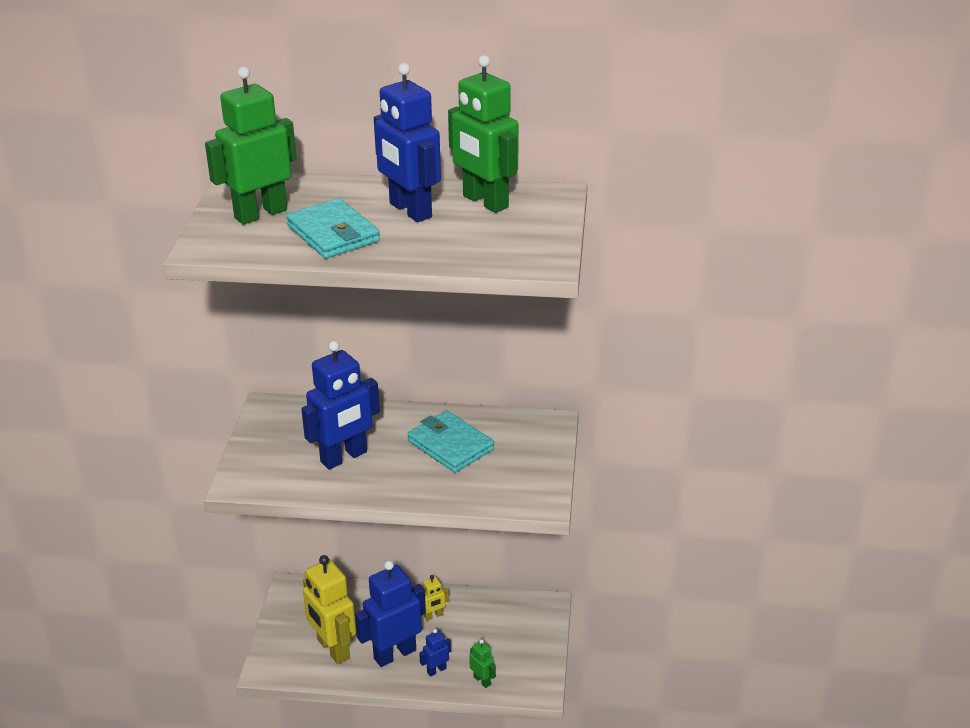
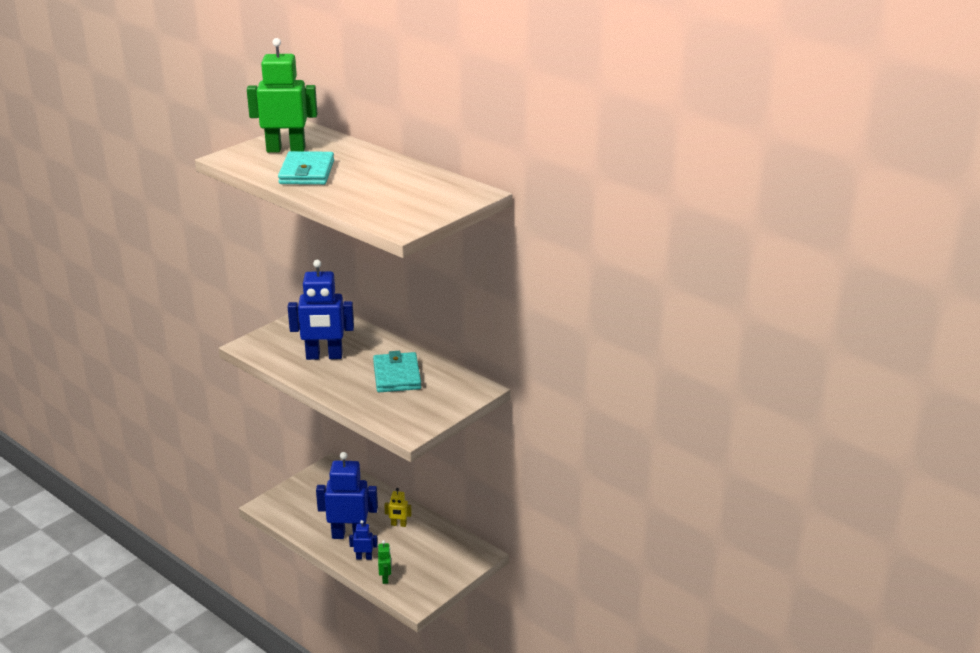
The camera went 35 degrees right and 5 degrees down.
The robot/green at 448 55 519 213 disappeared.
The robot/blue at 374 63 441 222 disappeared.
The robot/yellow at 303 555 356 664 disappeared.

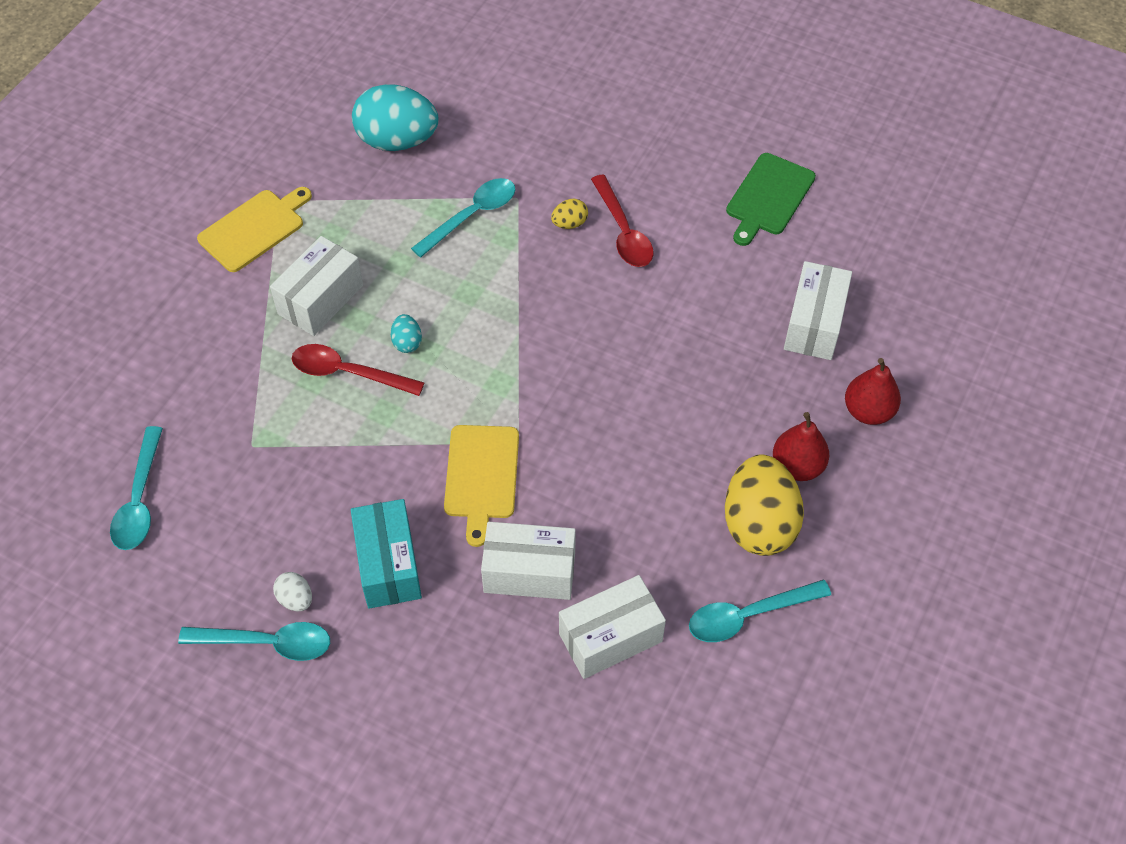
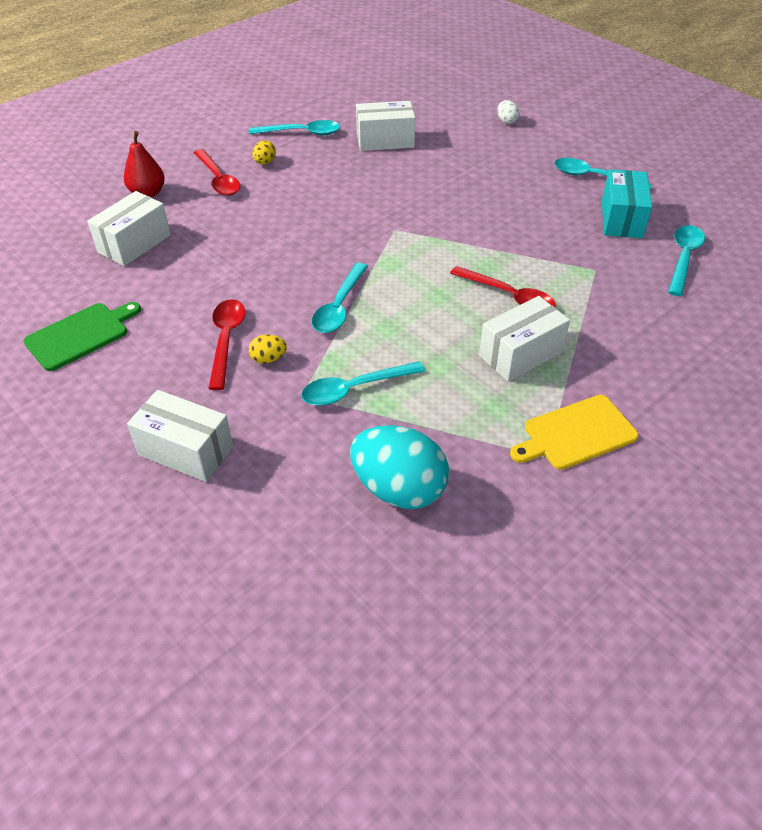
The camera went 160 degrees left and 10 degrees down.
The egg/turquoise at 391 314 422 353 disappeared.
The pear/red at 773 412 829 481 was replaced by the spoon/red at 194 149 240 196.
The cutting board/yellow at 444 425 519 547 disappeared.
The egg/yellow at 725 454 804 556 changed to 0.43 times the size.
The box/turquoise moved from 351 499 422 609 to 602 169 652 238.
The box/white moved from 481 522 576 600 to 127 390 233 482.
The egg/white moved from 273 572 312 612 to 497 100 520 124.
The spoon/turquoise at 312 263 368 333 appeared.

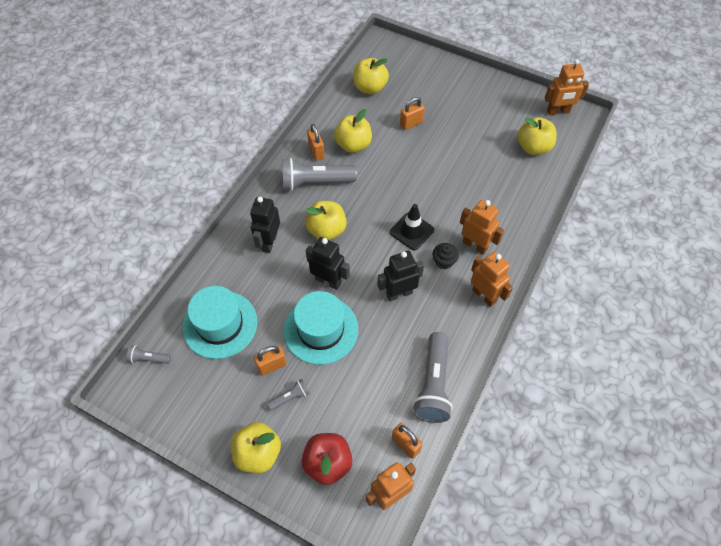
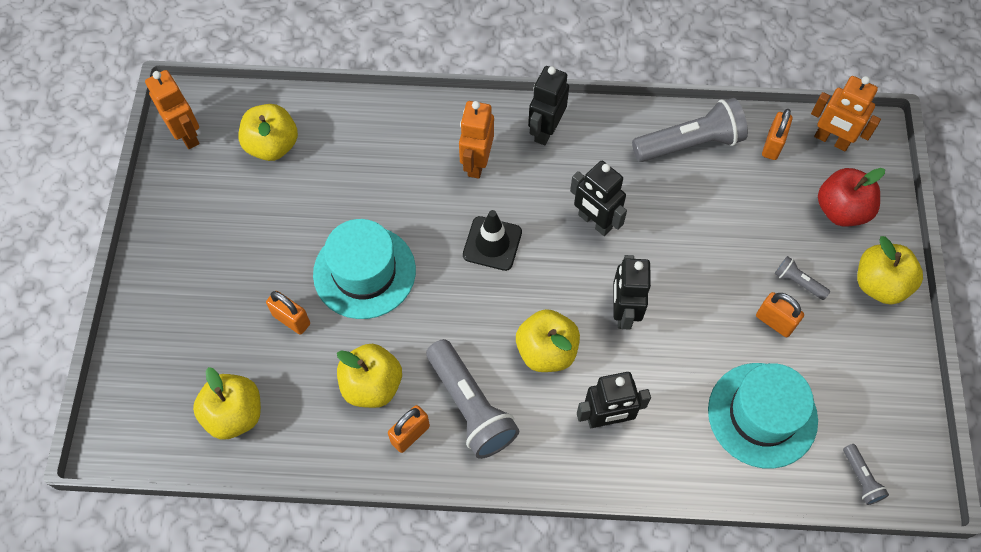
The camera went 115 degrees left and 5 degrees up.
The cupcake/black at 433 243 459 269 disappeared.
The robot/orange at 471 252 513 307 became the robot/black at 528 66 569 145.
The hat/turquoise moved from 284 291 358 365 to 313 219 416 319.

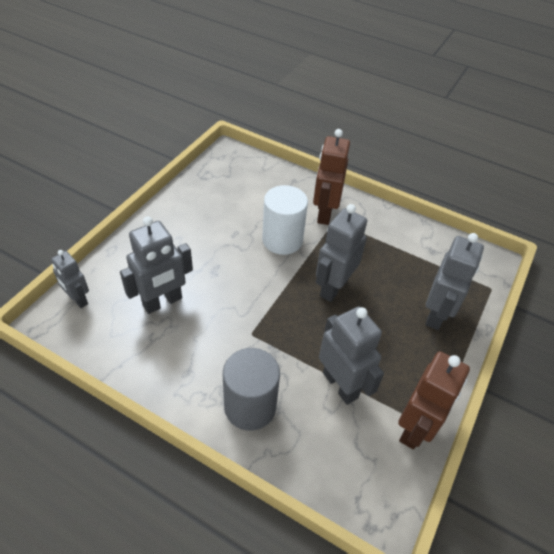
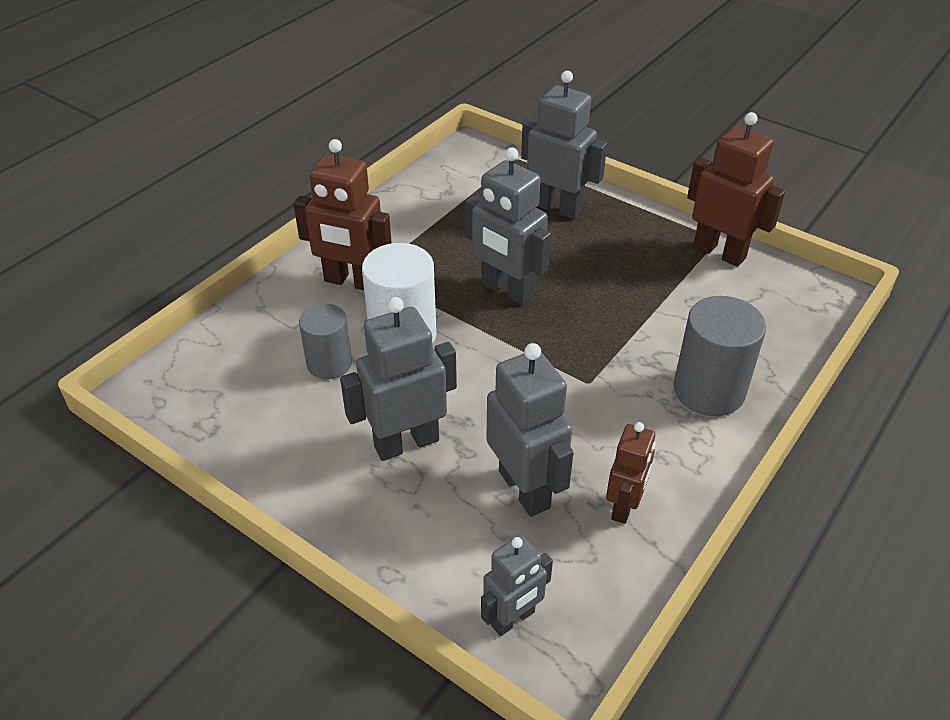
The camera went 80 degrees left and 5 degrees down.
The robot/grey moved from 319 307 384 405 to 340 297 457 461.
The cylinder/grey at 299 304 352 379 appeared.
The robot/brown at 606 422 655 524 appeared.

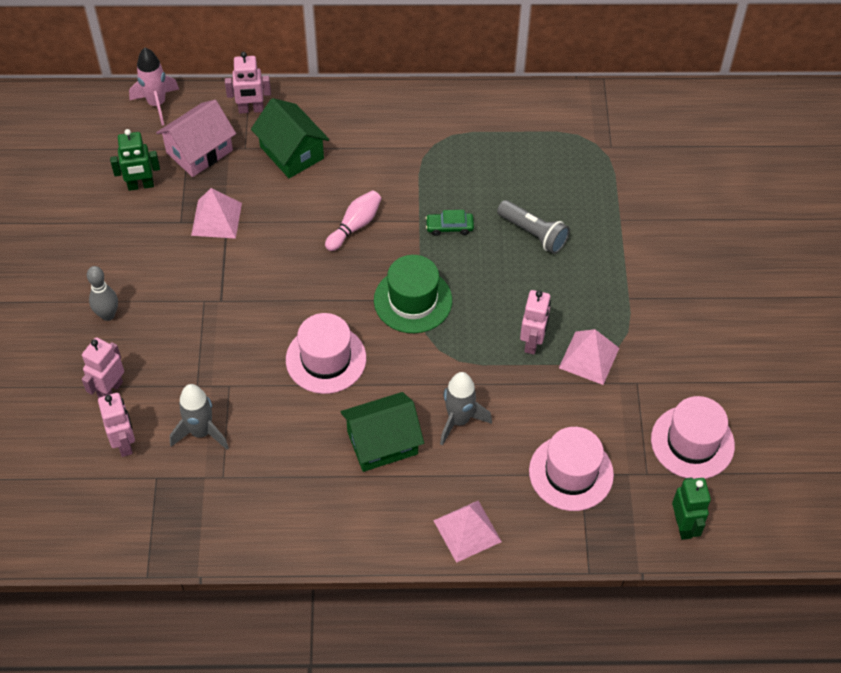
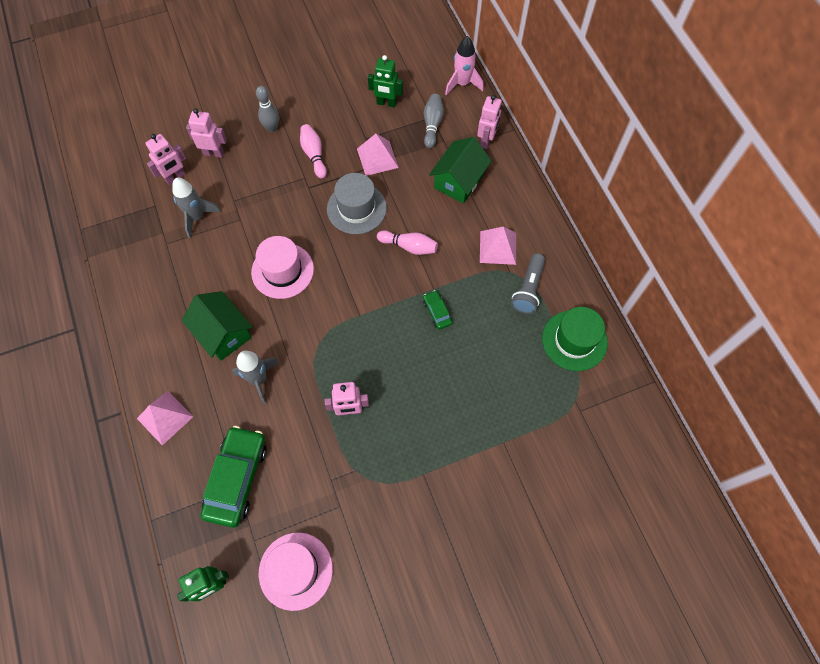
The camera went 70 degrees right and 10 degrees up.
The robot/pink at 225 52 271 113 turned 135 degrees counterclockwise.
The house/pink at 156 100 236 177 was replaced by the bowling pin/grey at 424 94 444 148.
The robot/green at 110 129 160 191 turned 45 degrees counterclockwise.
The flashlight/grey moved from 497 200 570 254 to 511 253 545 314.
The hat/green moved from 374 255 452 333 to 542 307 608 371.
The pyramid/pink moved from 559 329 619 385 to 480 227 516 265.
The hat/pink at 529 427 614 511 was replaced by the car/green at 201 426 267 528.
The bowling pin/pink at 300 124 327 179 appeared.
The hat/grey at 327 173 387 234 appeared.

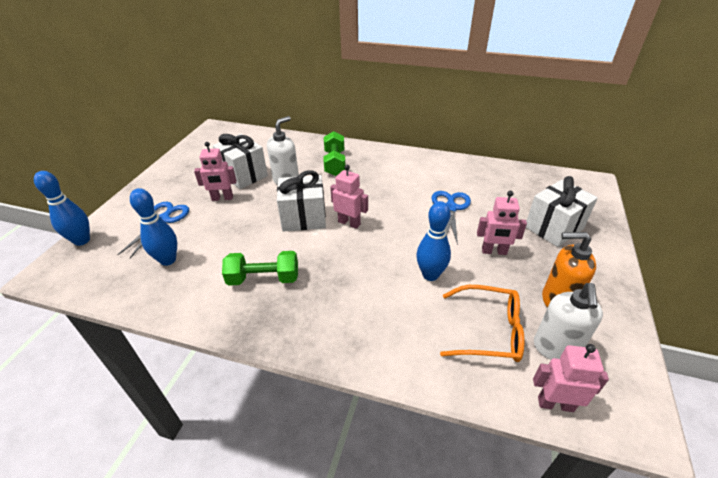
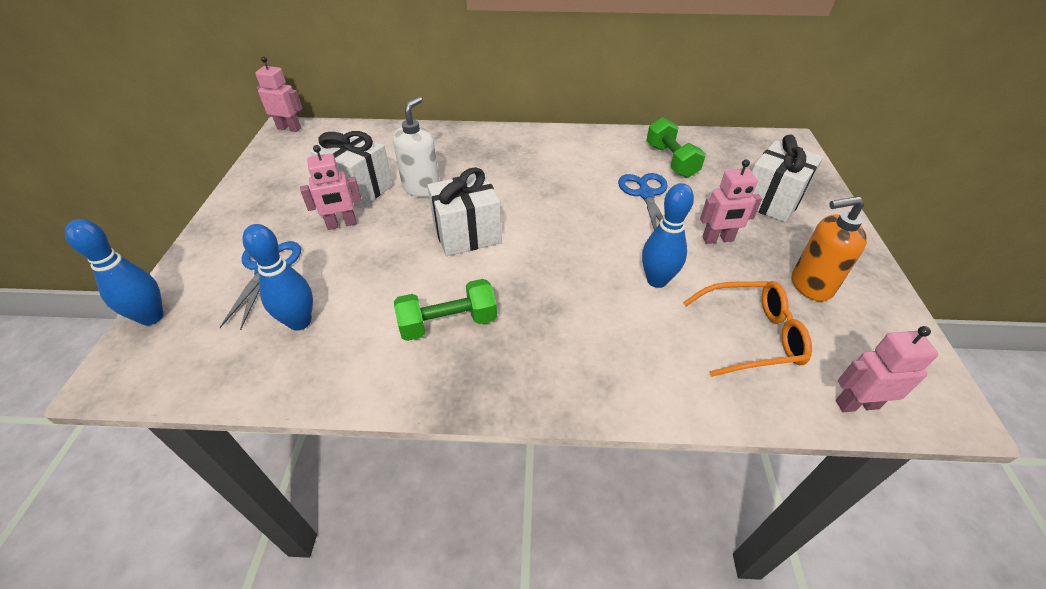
The camera went 15 degrees left and 5 degrees up.
The dumbbell/green moved from 323 131 346 176 to 646 117 706 178.
The robot/pink moved from 330 165 368 229 to 255 56 302 132.
The soap dispenser/white at 534 283 603 360 disappeared.

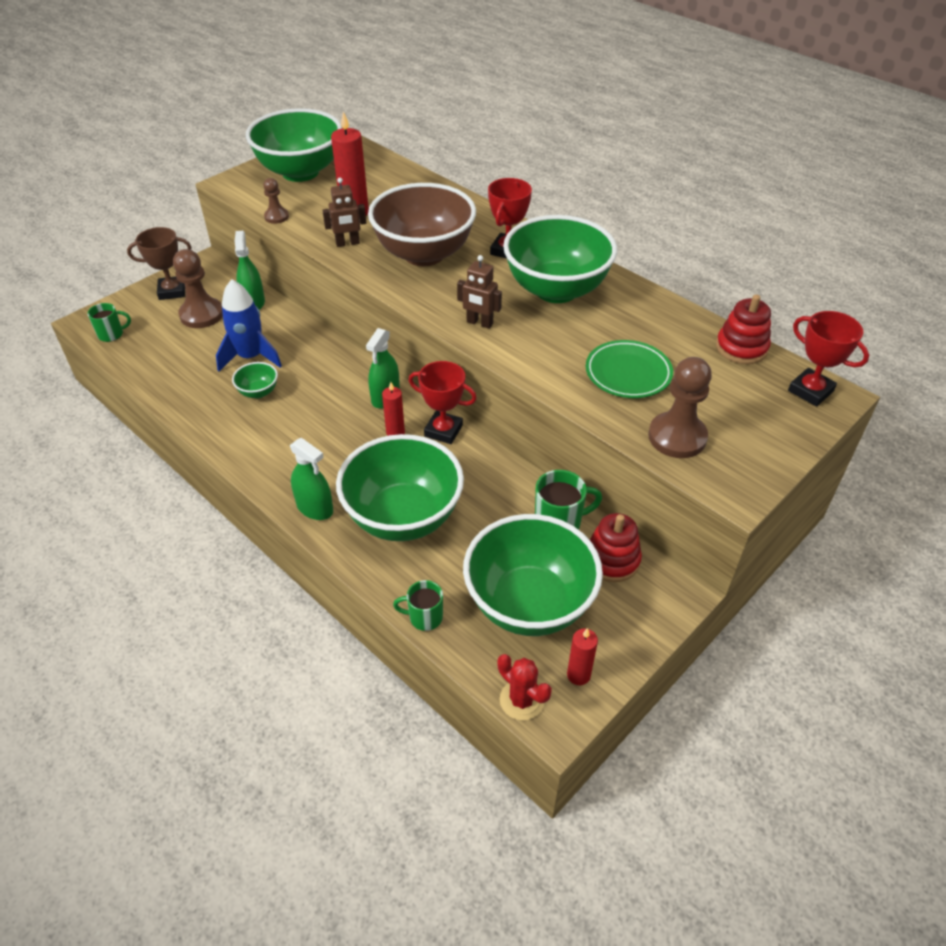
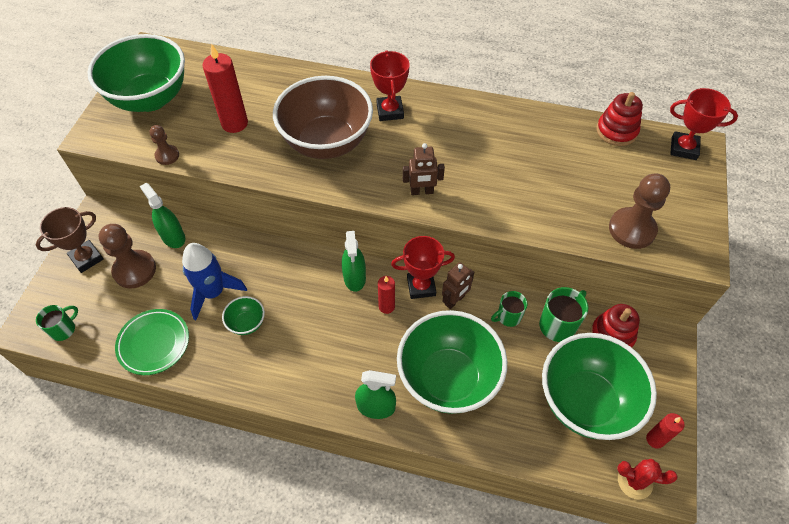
The camera went 30 degrees left and 10 degrees up.
The robot/brown moved from 322 178 366 247 to 442 262 474 309.
The bowl/green at 503 215 617 303 disappeared.
The plate/green moved from 586 340 673 398 to 115 309 189 375.
The mug/green moved from 393 580 443 631 to 491 291 527 327.

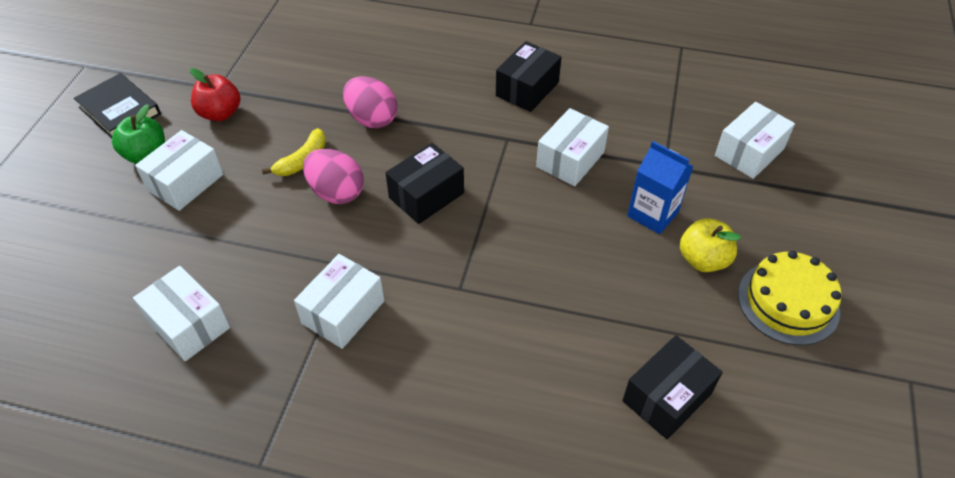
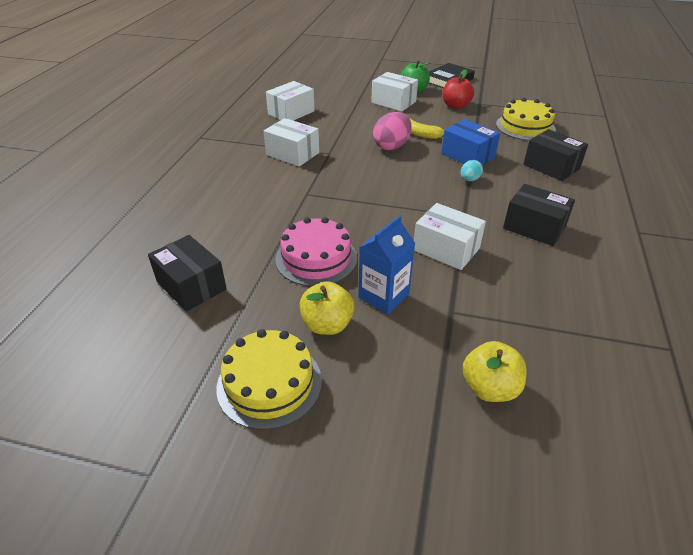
The camera went 90 degrees right and 10 degrees down.
The egg/pink at 343 77 397 128 was replaced by the box/blue at 441 119 500 165.
The box/white at 715 102 795 179 was replaced by the apple/yellow at 463 341 527 402.
The box/black moved from 386 143 464 224 to 523 129 588 181.
The cake/yellow at 496 98 556 141 appeared.
The egg/turquoise at 461 160 483 181 appeared.
The cake/pink at 275 217 357 286 appeared.

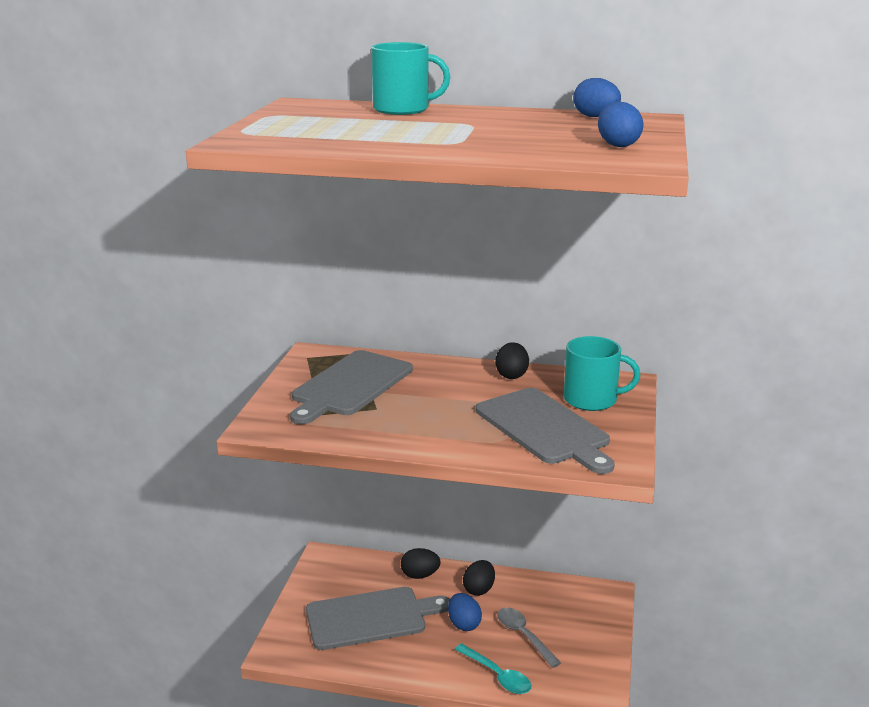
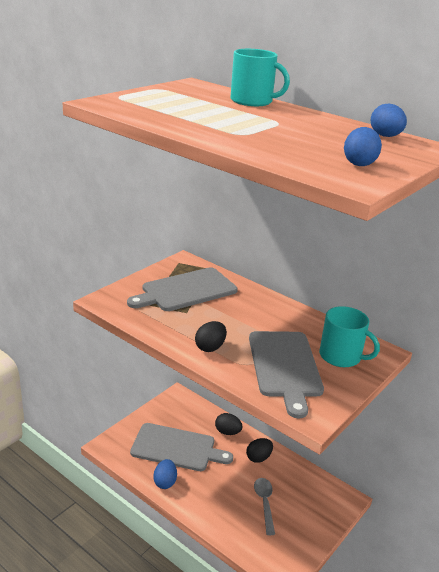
The camera went 25 degrees right and 5 degrees up.
The egg/black moved from 495 342 529 379 to 195 321 227 352.
The egg/blue moved from 448 593 482 631 to 153 459 177 489.
The spoon/turquoise at 454 643 532 694 disappeared.

